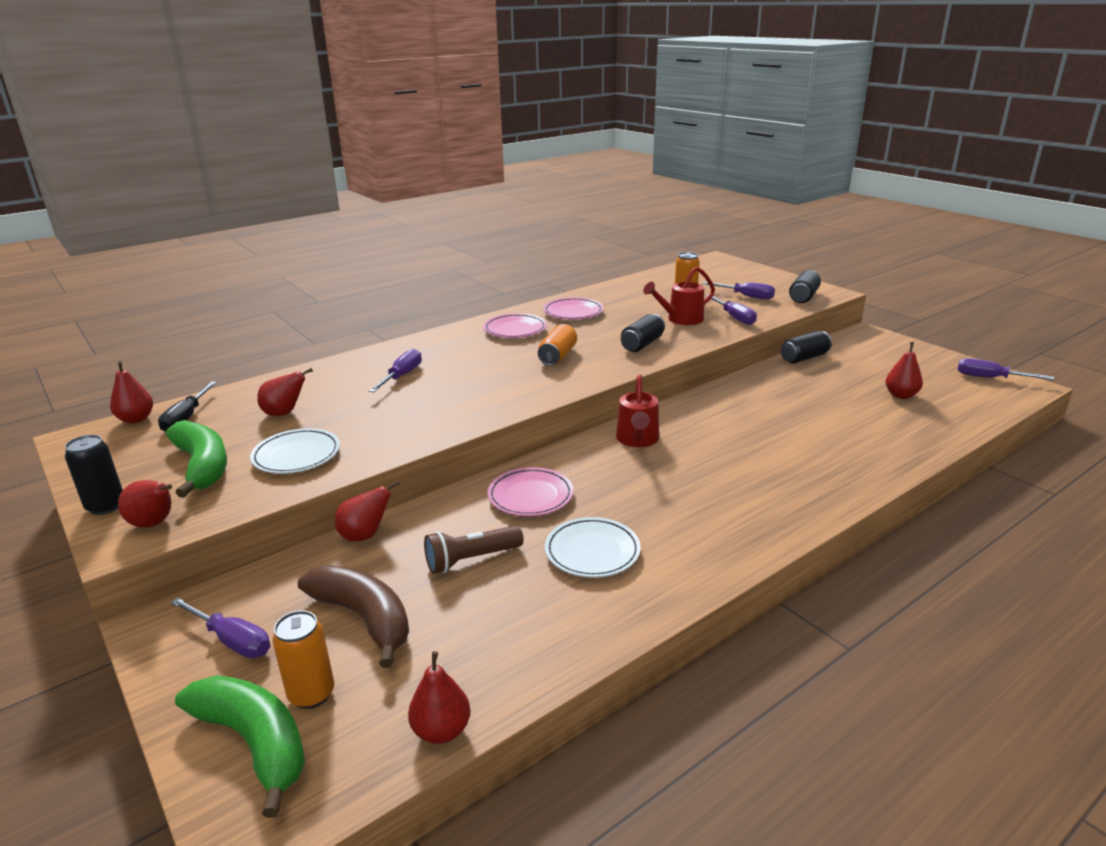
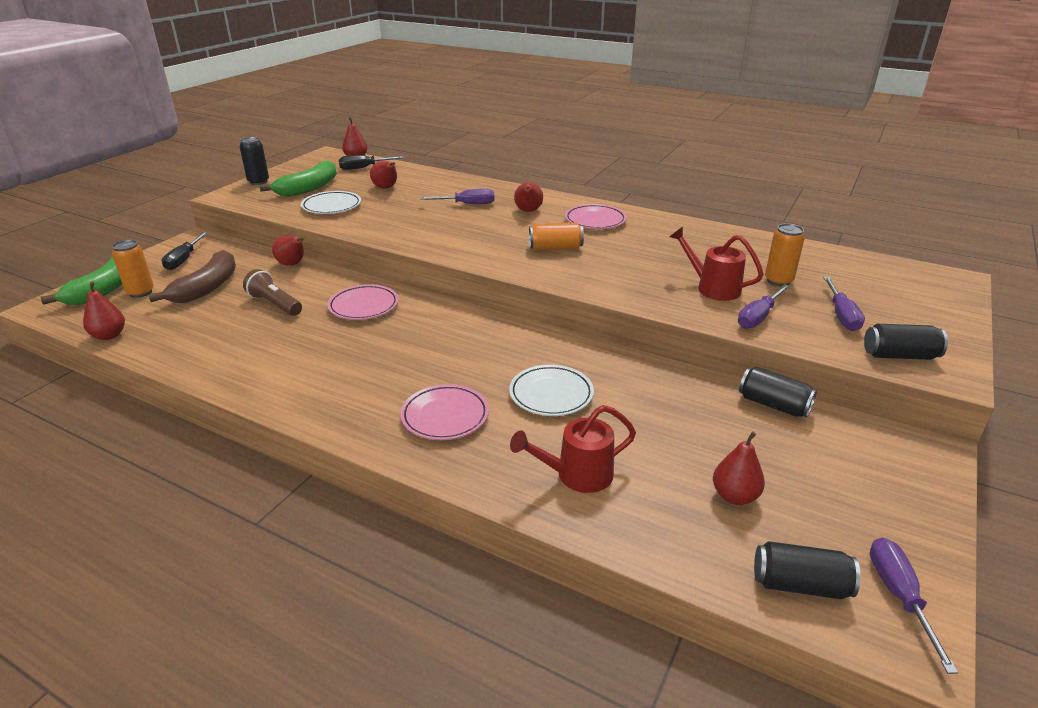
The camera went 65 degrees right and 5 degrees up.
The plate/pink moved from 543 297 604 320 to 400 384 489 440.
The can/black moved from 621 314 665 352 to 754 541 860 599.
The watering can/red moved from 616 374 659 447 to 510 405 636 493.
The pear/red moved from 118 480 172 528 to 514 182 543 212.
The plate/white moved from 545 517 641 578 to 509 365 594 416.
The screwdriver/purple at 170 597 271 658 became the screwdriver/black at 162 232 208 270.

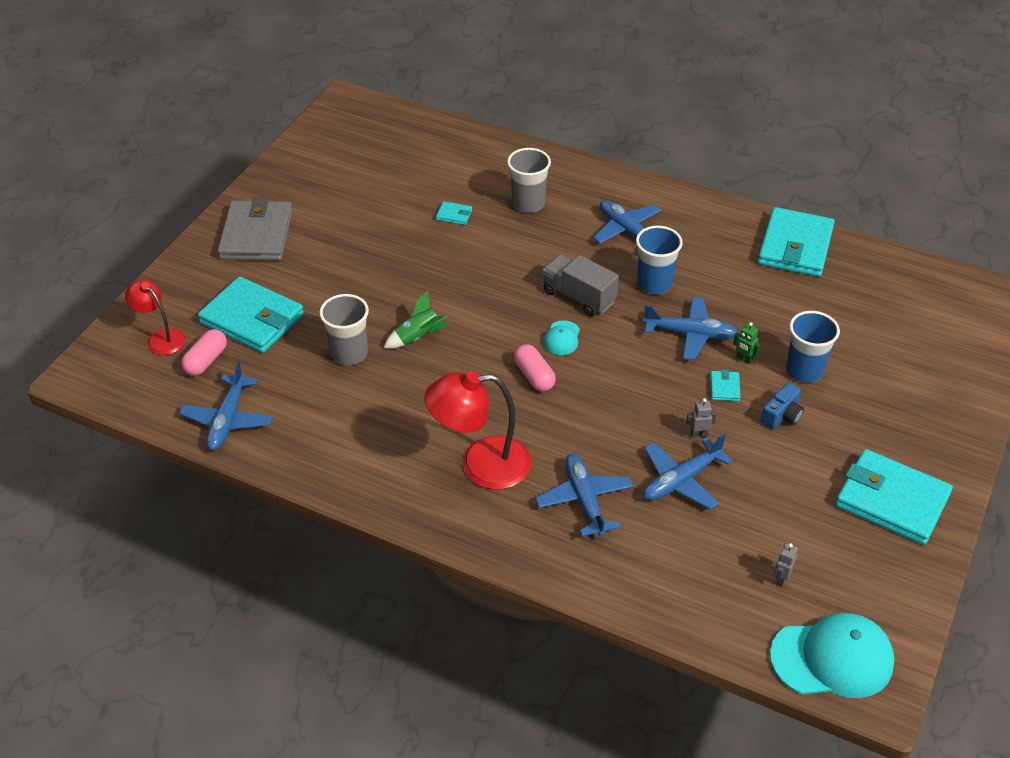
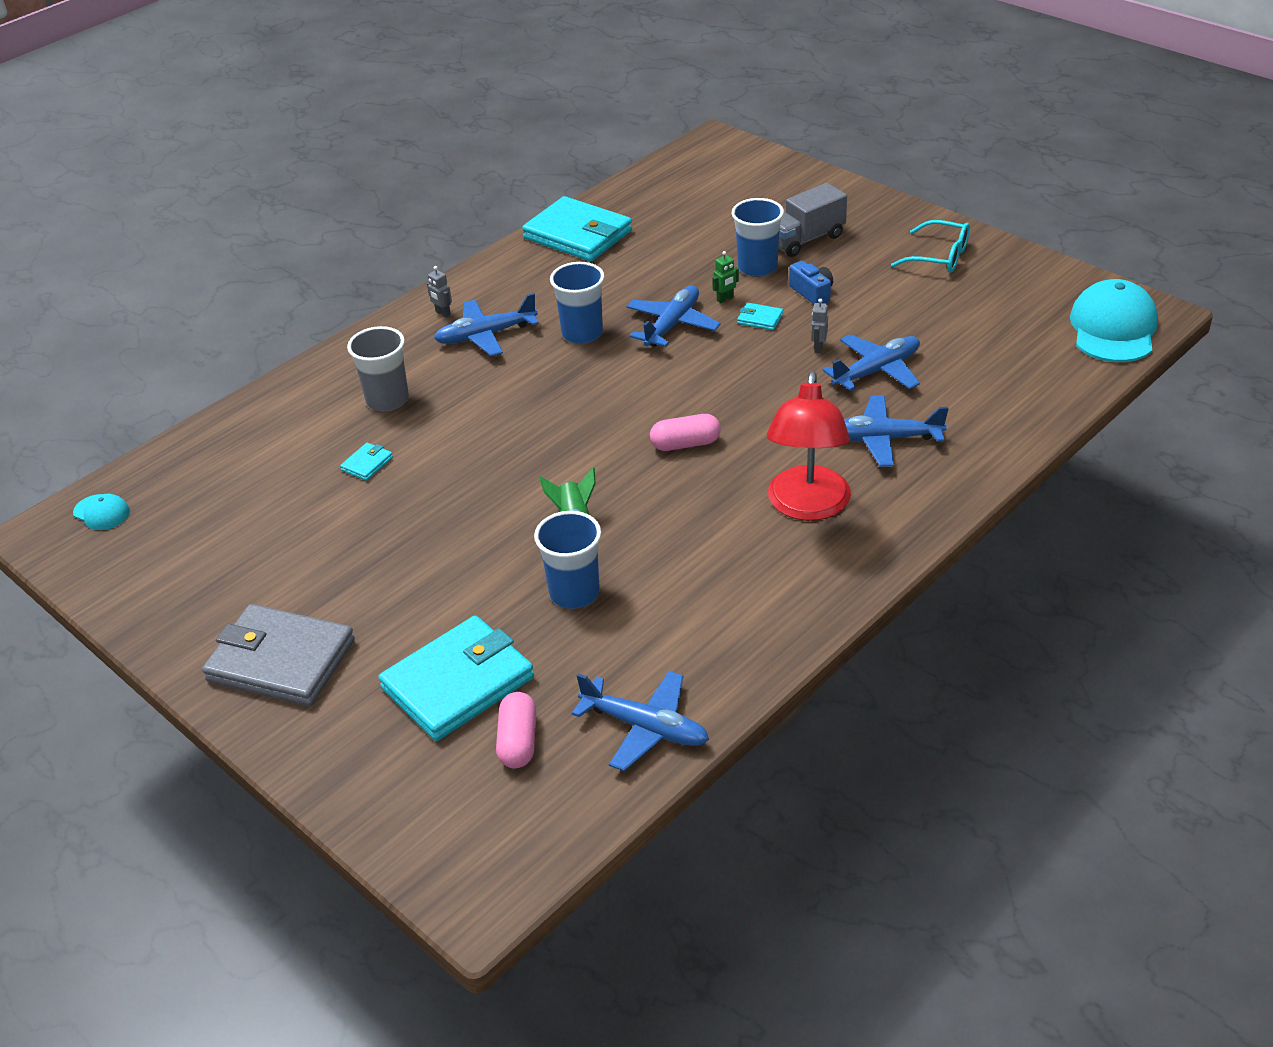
The camera went 70 degrees left and 5 degrees down.
The truck/grey moved from 543 254 619 317 to 778 183 847 257.
The lamp/red at 125 280 186 355 disappeared.
The cup/grey at 319 294 369 365 became the cup/blue at 534 511 601 609.
The cap/turquoise moved from 543 320 580 355 to 73 494 130 530.
The capsule/pink at 181 329 227 376 turned 45 degrees clockwise.
The plane/blue at 643 434 733 509 turned 105 degrees counterclockwise.
The wallet/turquoise at 835 449 953 545 was replaced by the glasses/turquoise at 891 220 970 273.
The robot/grey moved from 774 543 798 587 to 427 266 452 318.

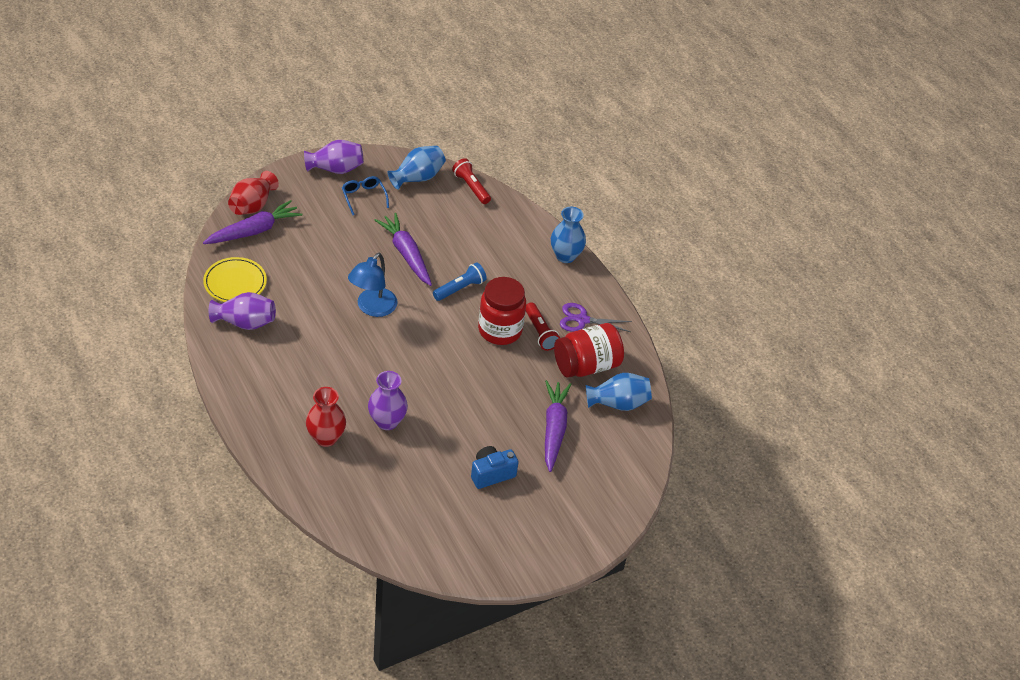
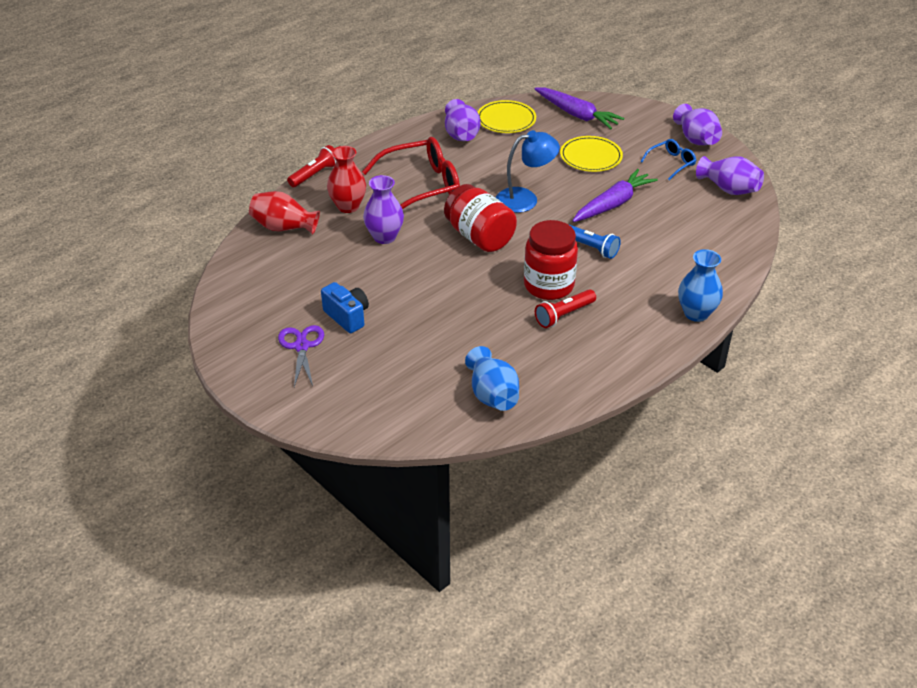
The camera went 80 degrees right and 5 degrees down.
The vase/blue at 387 146 446 190 became the vase/purple at 696 156 764 195.
The flashlight/red moved from 452 158 491 204 to 287 145 336 187.
The vase/red moved from 228 171 279 215 to 249 191 320 235.
The lamp/blue at 348 253 398 317 turned 150 degrees clockwise.
The scissors/purple moved from 560 303 632 332 to 278 325 324 387.
The jar/red moved from 554 323 624 378 to 444 184 517 252.
The carrot/purple at 545 380 572 472 disappeared.
The plate/yellow at 560 136 623 172 appeared.
The glasses/red at 362 137 460 210 appeared.

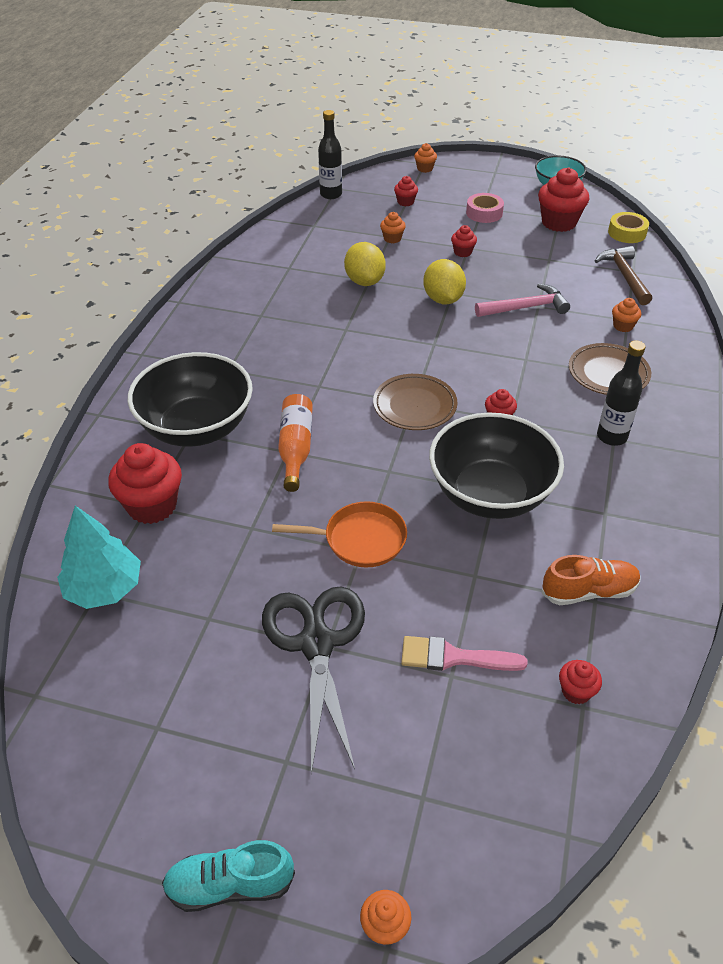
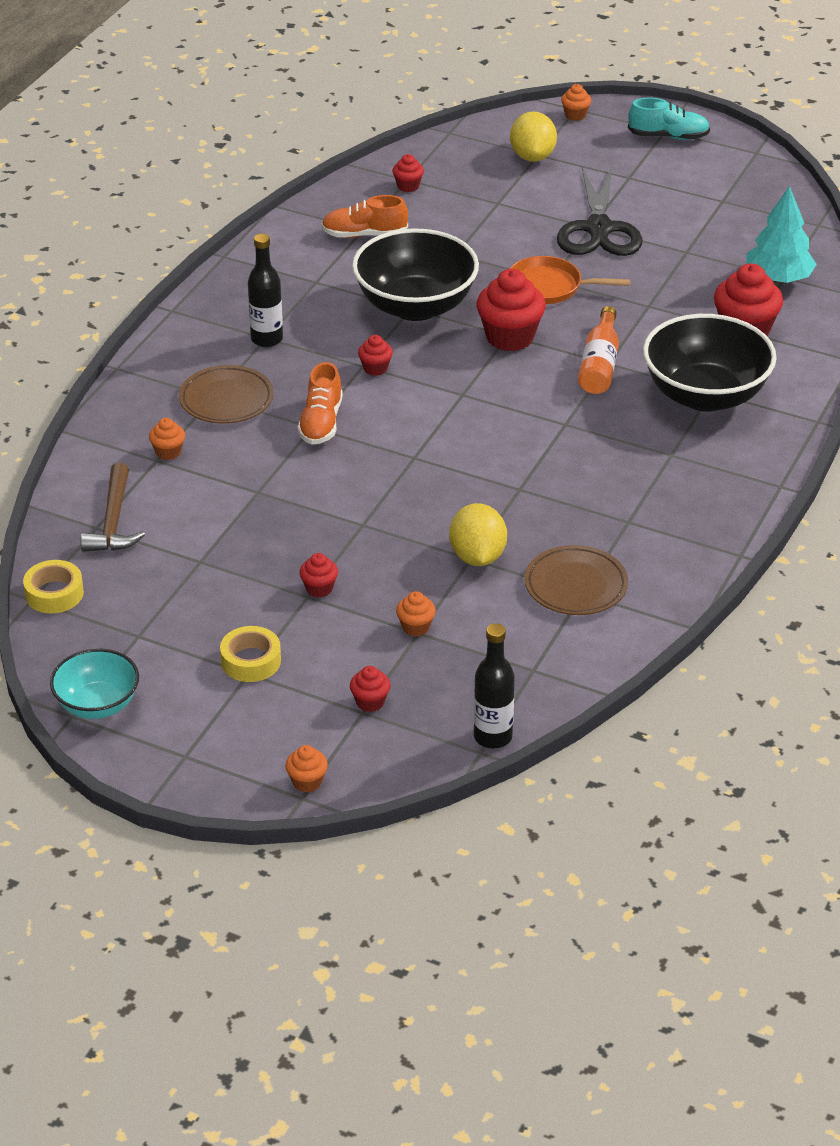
The camera went 170 degrees left and 5 degrees down.
The cupcake/red moved from 538 167 589 232 to 477 269 546 351.
The tape/pink at 466 193 504 223 became the tape/yellow at 220 626 281 682.
The lemon/yellow moved from 423 259 466 304 to 510 111 557 162.
The hammer/pink at 475 283 570 317 disappeared.
The plate/brown moved from 373 374 457 430 to 525 545 628 615.
The brush/pink at 401 636 527 671 disappeared.
The shoe/orange at 298 362 343 445 appeared.

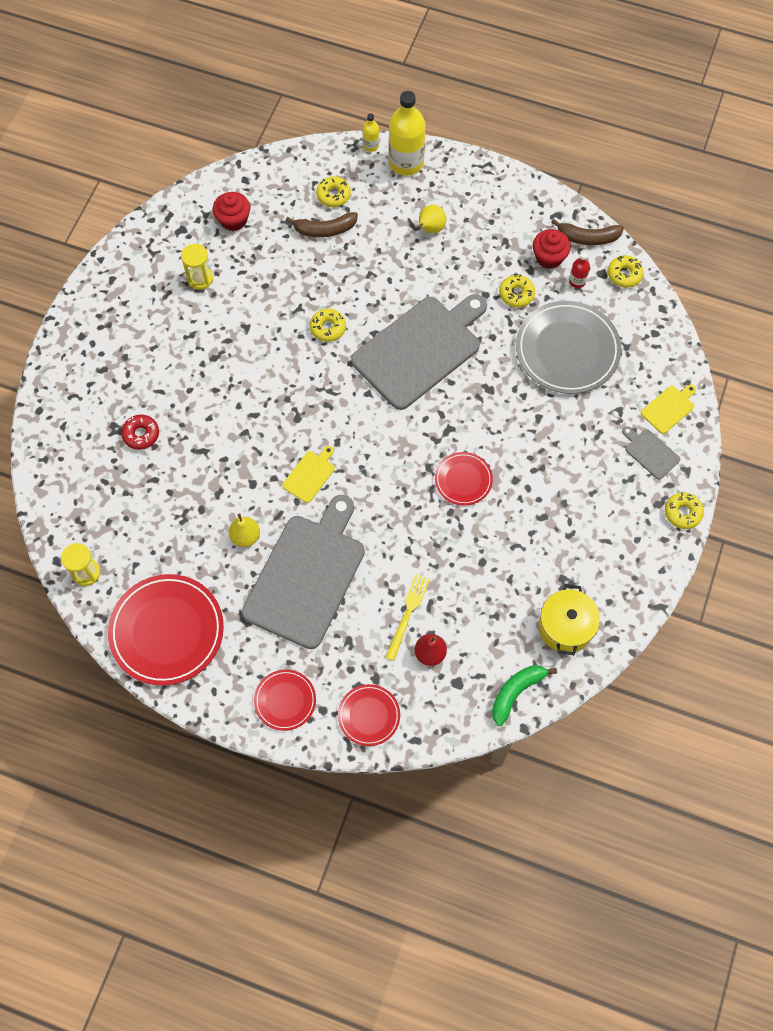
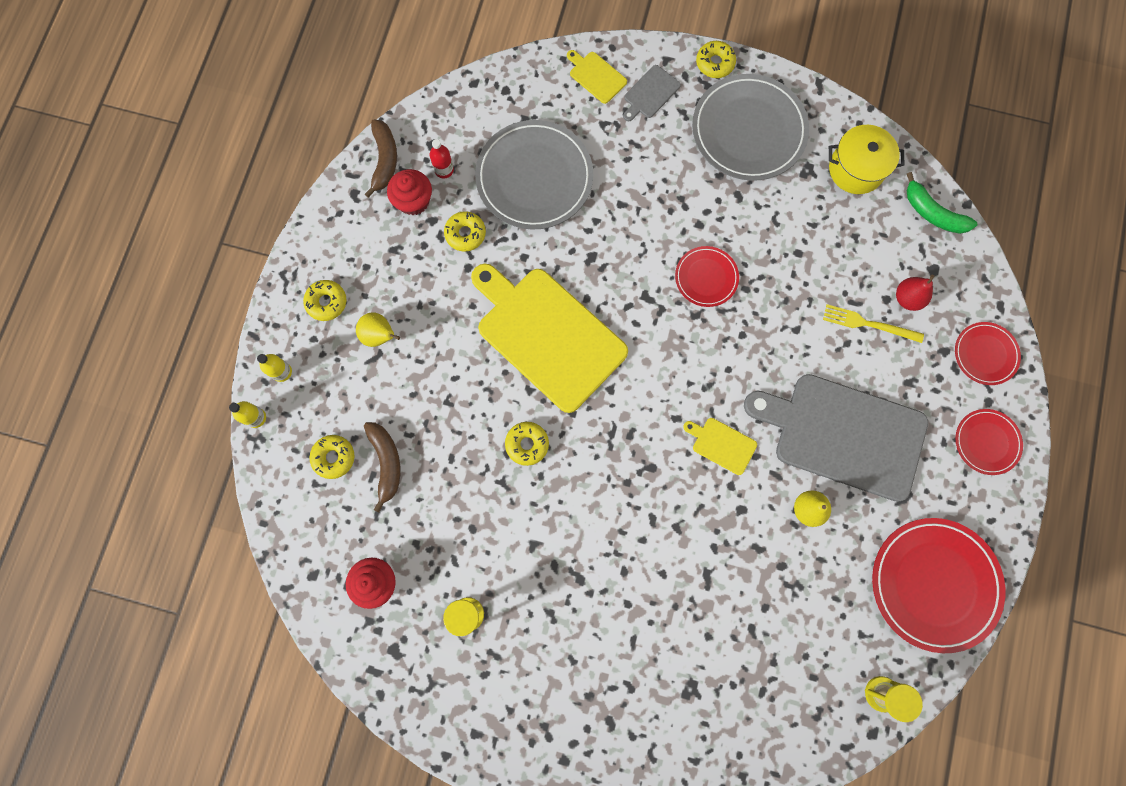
The camera went 95 degrees left and 10 degrees up.
The bottle/yellow at 389 91 426 176 changed to 0.46 times the size.
The donut/yellow moved from 608 255 644 288 to 303 280 346 321.
The cutting board/grey at 351 294 487 410 became the cutting board/yellow at 471 264 628 413.
The donut/red at 121 415 159 450 disappeared.
The plate/grey at 692 74 809 181 appeared.

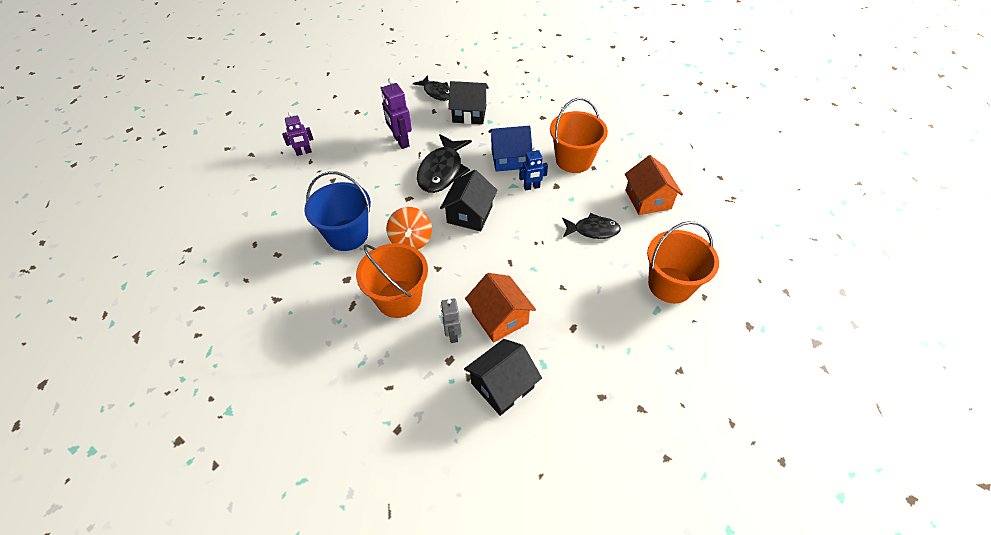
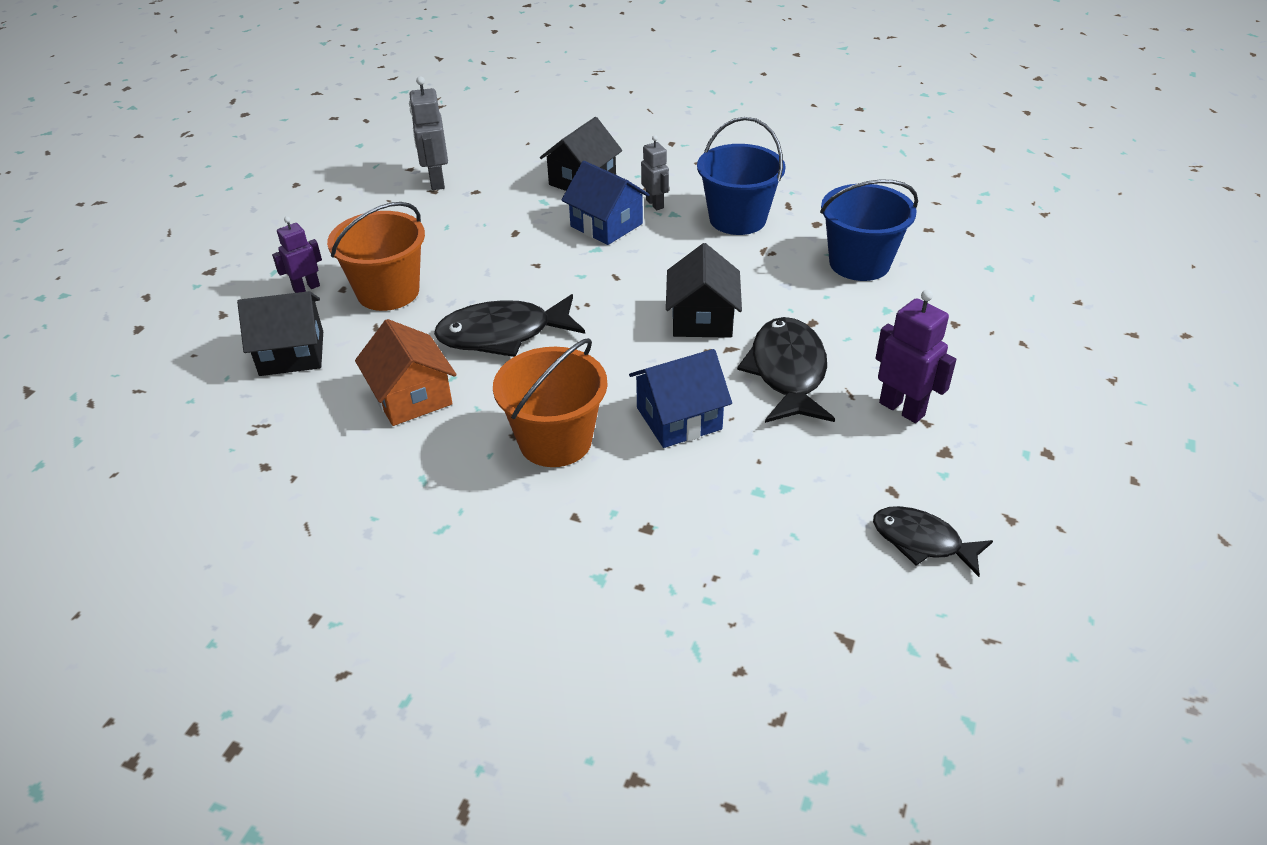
The camera went 165 degrees right and 10 degrees down.
The house/black moved from 448 81 489 124 to 237 291 323 376.
The robot/purple moved from 282 112 313 156 to 272 217 322 293.
The robot/blue at 519 147 548 190 disappeared.
The spinning top/orange at 386 207 432 250 disappeared.
The fish/black at 562 213 621 239 changed to 1.58 times the size.
The bucket/orange at 356 243 428 318 became the bucket/blue at 697 117 786 235.
The house/orange at 465 273 536 343 became the house/blue at 561 161 650 245.
The robot/grey at 409 76 448 190 appeared.

